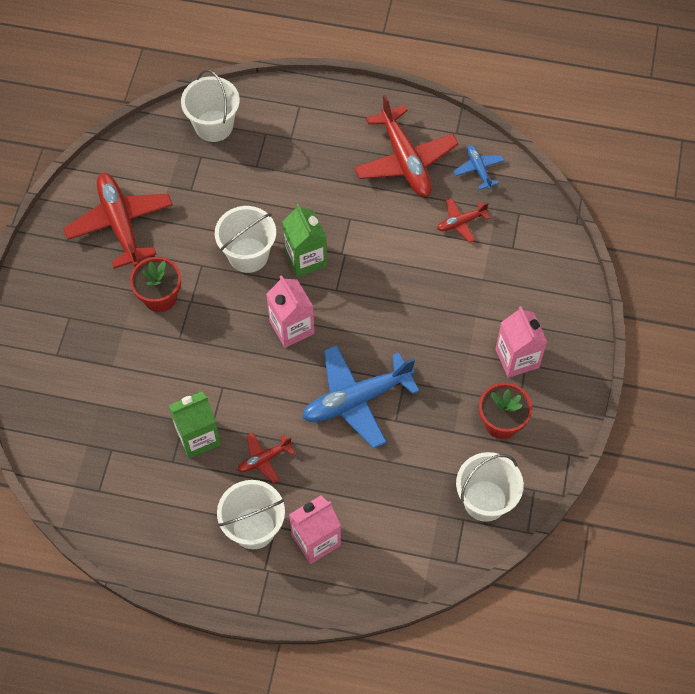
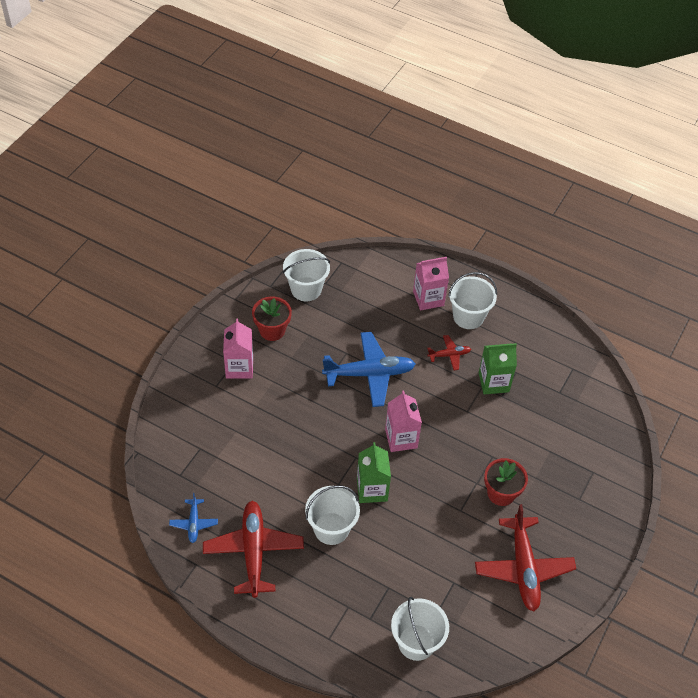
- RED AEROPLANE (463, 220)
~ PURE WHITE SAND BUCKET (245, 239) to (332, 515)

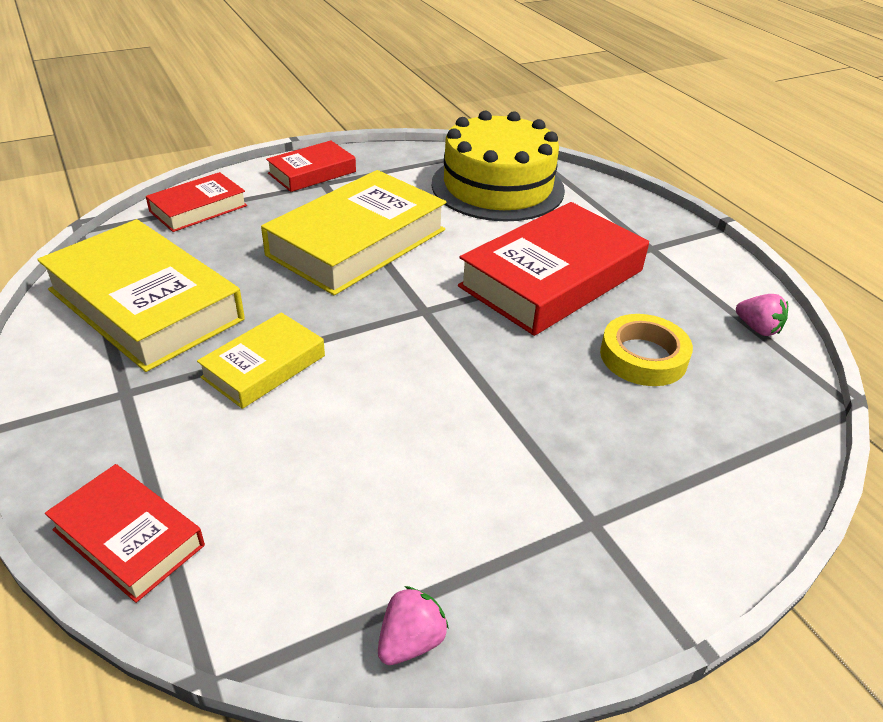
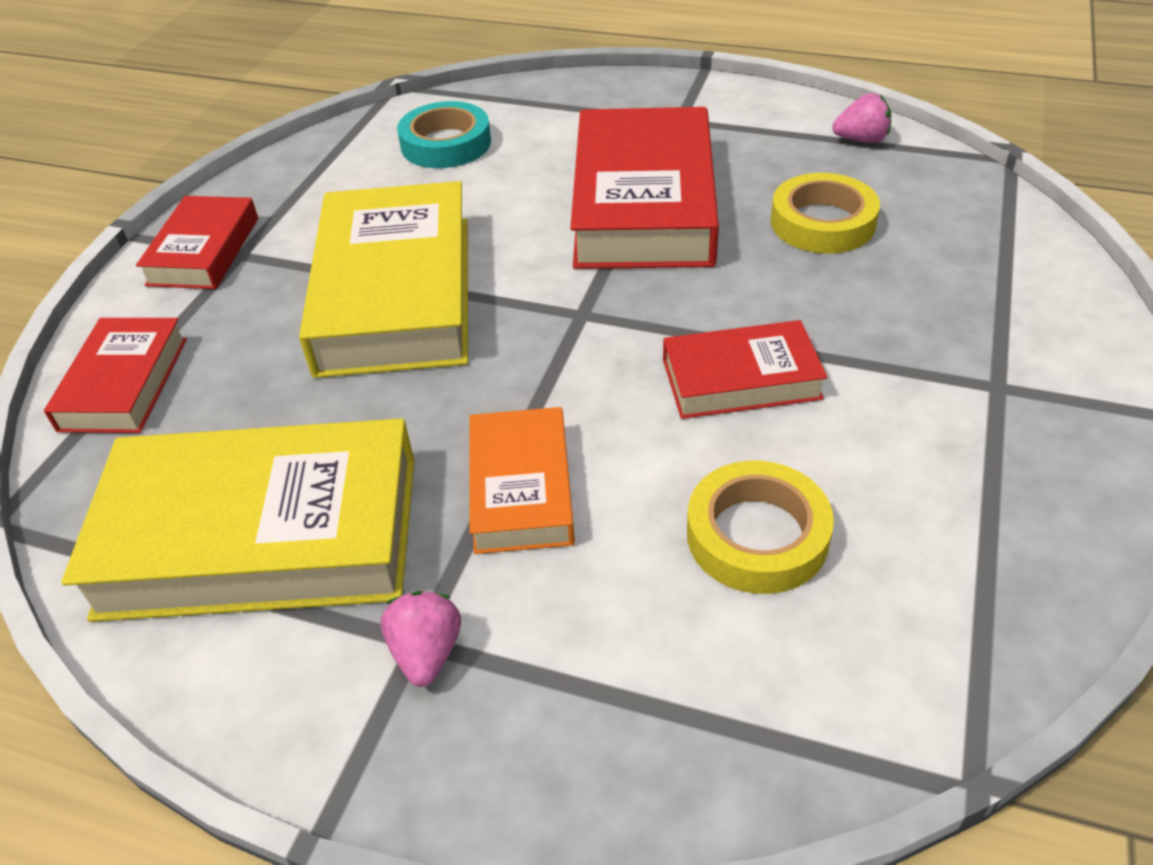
+ GOLDEN ROLL OF TAPE (760, 527)
~ RED BOOK (125, 533) to (745, 369)
~ ROSY BERRY (413, 625) to (421, 639)
~ GOLDEN GATEAU (498, 166) to TEAL ROLL OF TAPE (444, 134)
~ GOLDEN BOOK (261, 360) to BRIGHT ORANGE BOOK (522, 480)

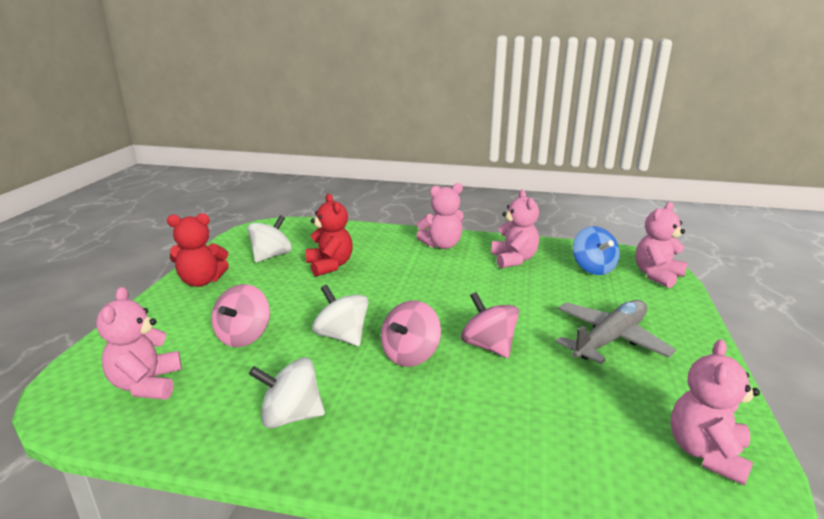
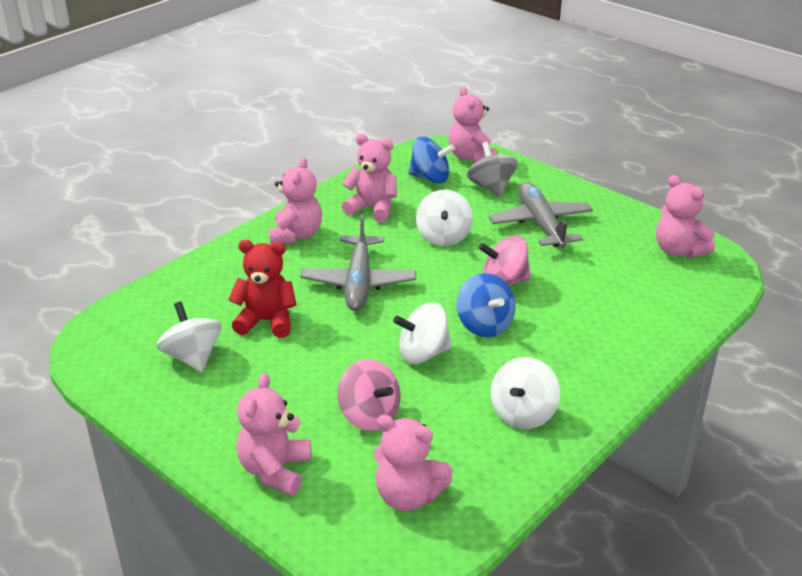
- RED TEDDY (198, 250)
+ ROSY TEDDY (274, 434)
+ GRAY AEROPLANE (358, 262)
+ PURE WHITE SPINNING TOP (444, 218)
+ GRAY SPINNING TOP (492, 169)
~ ROSY SPINNING TOP (411, 333) to COBALT SPINNING TOP (486, 305)

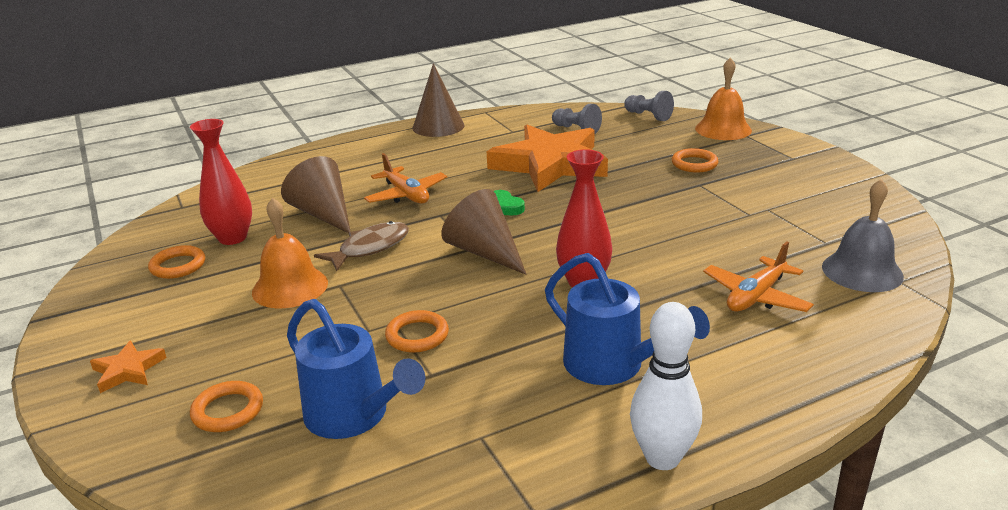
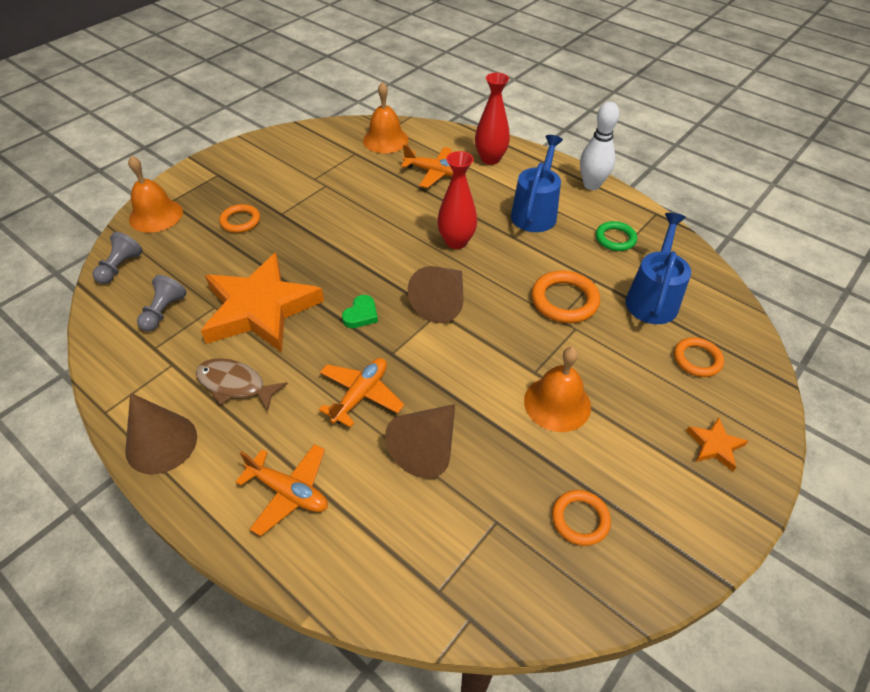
+ BRIGHT ORANGE AEROPLANE (282, 490)
+ EMERALD RING (616, 236)
~ RED TALL VASE (221, 182) to (492, 119)
~ RUSSET TOY FISH (361, 246) to (242, 385)
~ GRAY SCHOOL BELL (863, 235) to BRIGHT ORANGE SCHOOL BELL (386, 117)
~ BRIGHT ORANGE RING (417, 331) = (565, 296) x1.52

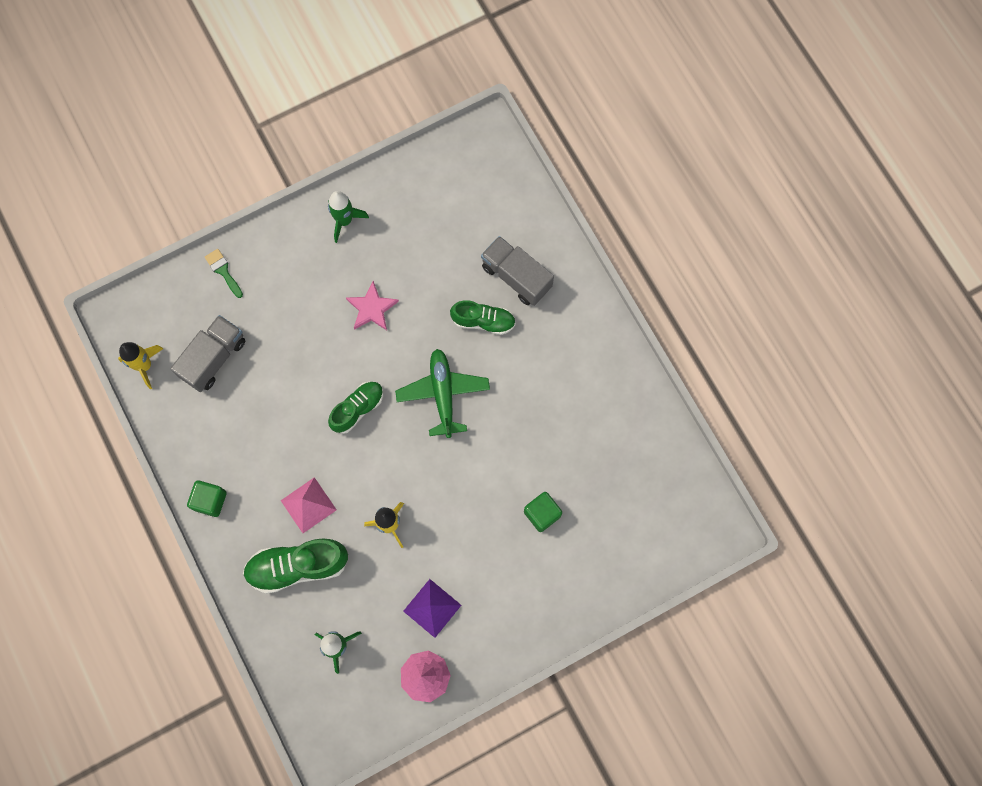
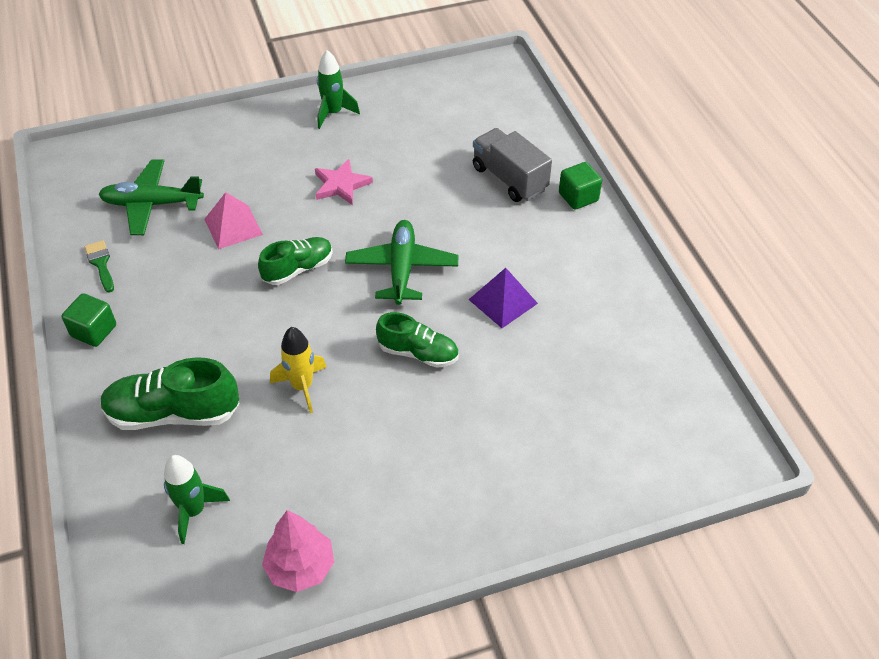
- GOLDEN ROCKET (140, 365)
~ EMERALD BRUSH (224, 273) to (99, 266)
~ ROSY PYRAMID SHAPE (309, 505) to (233, 220)
~ ROYAL PURPLE PYRAMID SHAPE (432, 608) to (503, 298)
~ EMERALD LACE-UP SHOE (483, 317) to (417, 340)
~ EMERALD SOLID CUBE (543, 512) to (580, 186)
~ GRAY TRUCK (207, 353) to EMERALD AEROPLANE (151, 197)

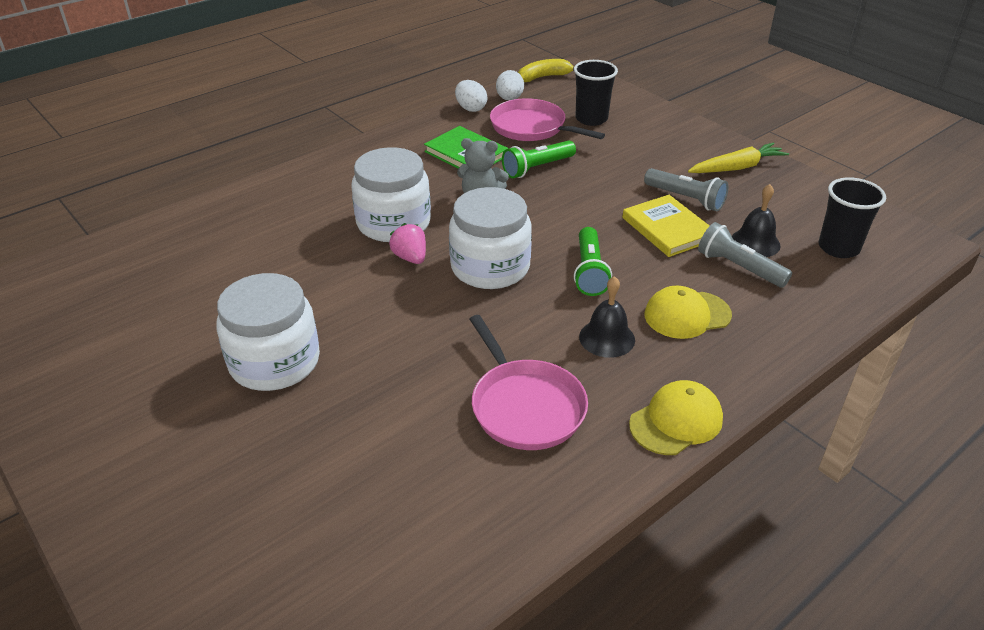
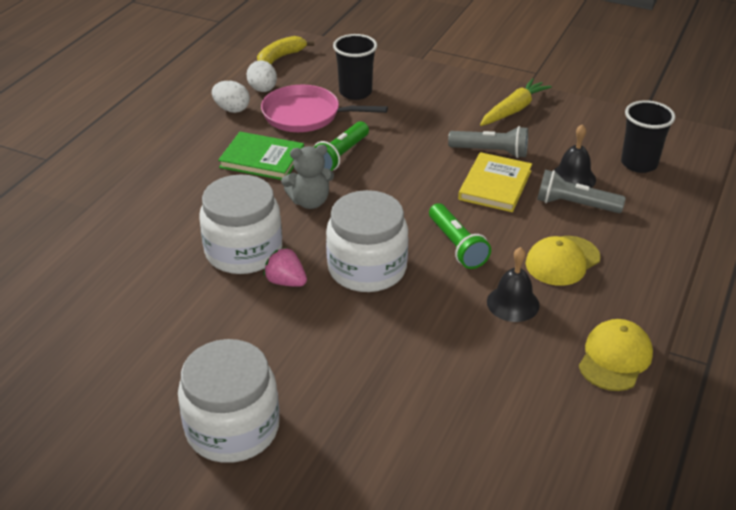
- ROSY PAN (529, 382)
~ GOLDEN BOOK (666, 226) = (495, 182) 75 degrees clockwise

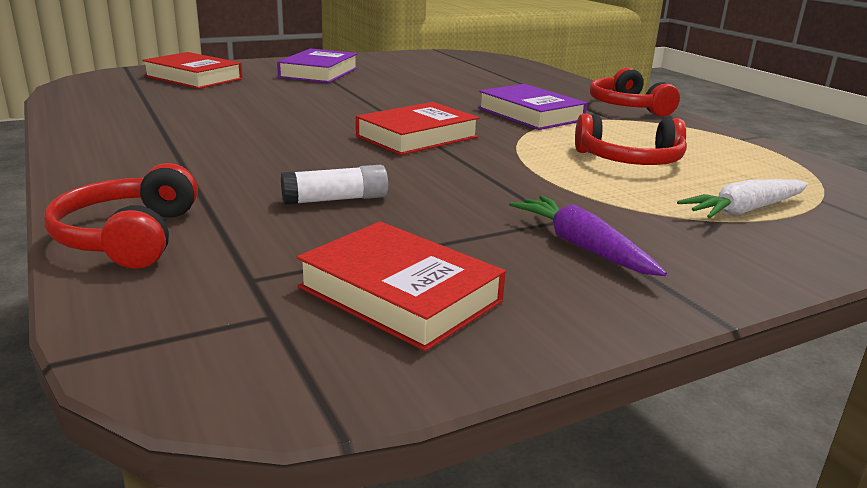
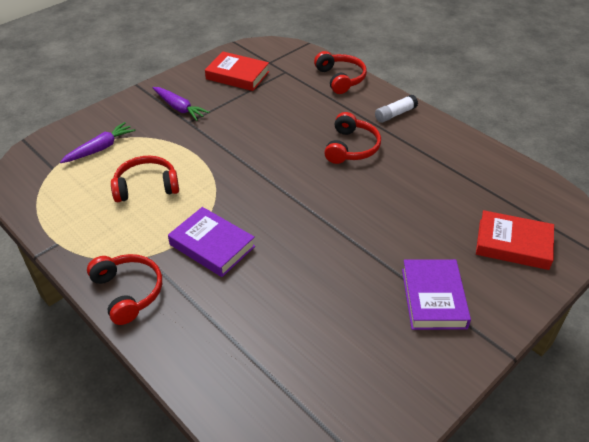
- RED BOOK (417, 128)
+ RED HEADPHONES (352, 138)
~ PURE WHITE GLUE STICK (334, 185) to (396, 109)
~ PURE WHITE CARROT (742, 198) to ROYAL PURPLE CARROT (98, 142)

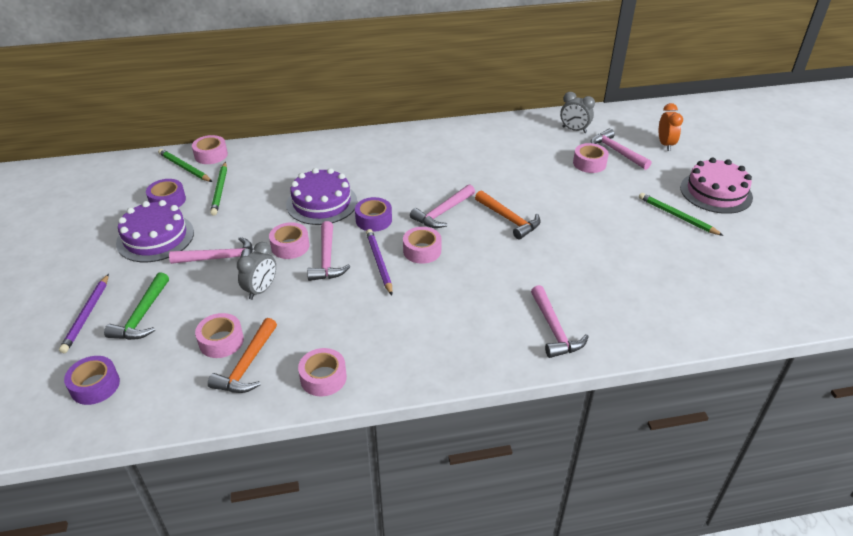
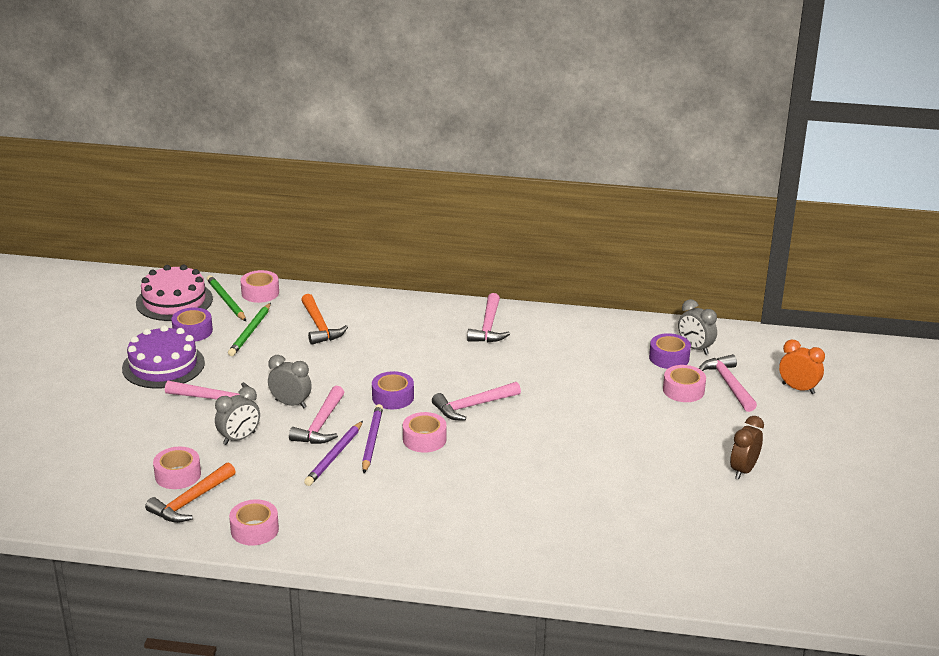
- EMERALD CARPENTER'S HAMMER (136, 306)
- ROYAL PURPLE GATEAU (321, 196)
~ ROYAL PURPLE WOODEN PENCIL (84, 313) to (333, 453)
~ ROYAL PURPLE ROLL OF TAPE (92, 380) to (670, 351)
~ BRIGHT ORANGE CARPENTER'S HAMMER (508, 214) to (324, 319)
~ ROSY CARPENTER'S HAMMER (560, 321) to (488, 317)
~ ROSY GATEAU (716, 186) to (174, 292)
~ ROSY ROLL OF TAPE (289, 240) to GRAY BEDSIDE CLOCK (290, 381)
~ EMERALD WOODEN PENCIL (681, 214) to RUSSET BEDSIDE CLOCK (747, 447)
~ BRIGHT ORANGE BEDSIDE CLOCK (671, 127) = (802, 367) 75 degrees counterclockwise

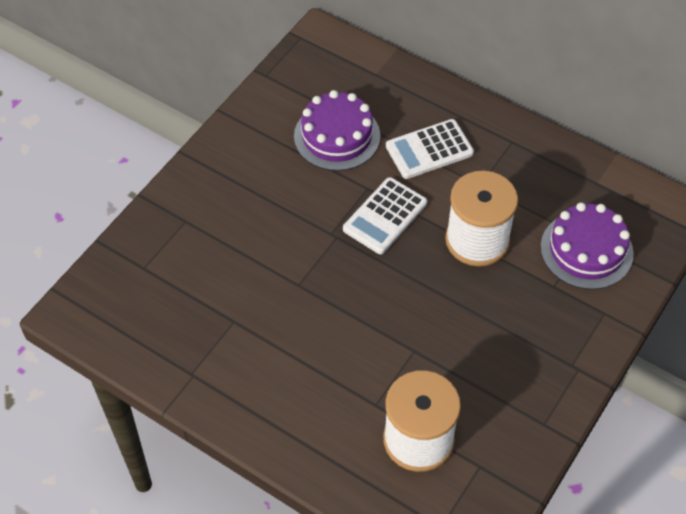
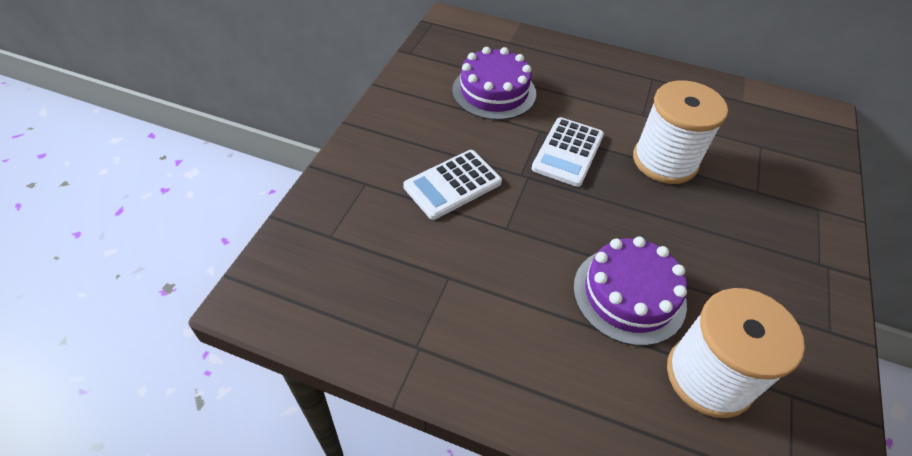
~ PURE WHITE POCKET CALCULATOR (430, 149) to (452, 185)
~ ROYAL PURPLE GATEAU (587, 245) to (630, 291)

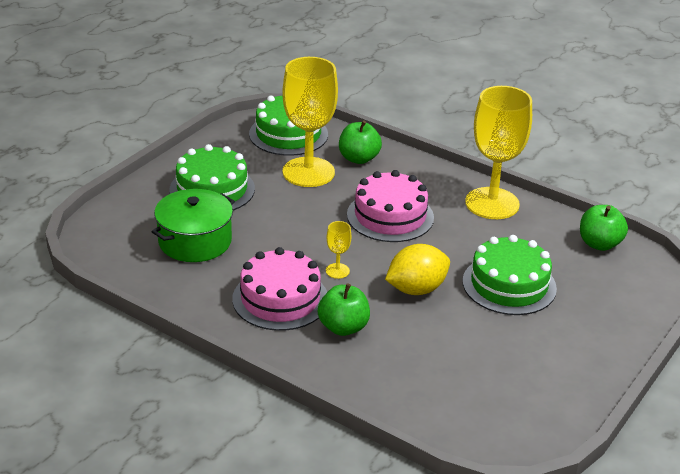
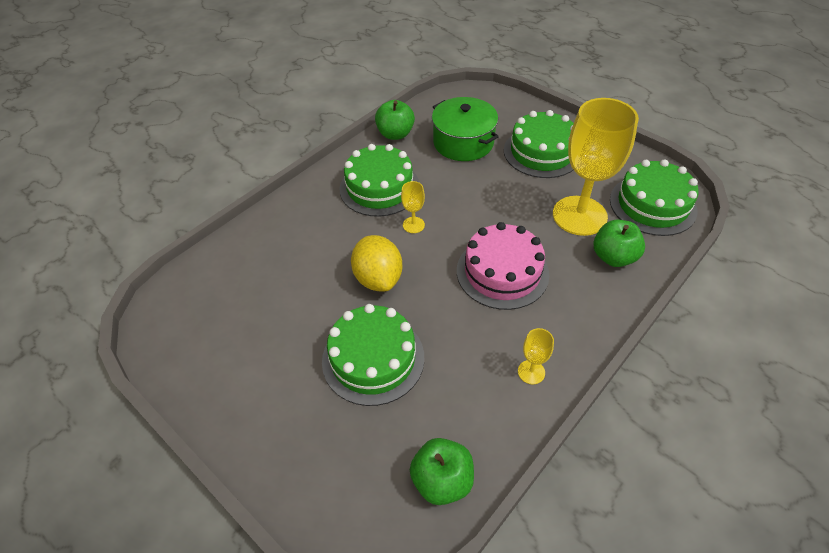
~ EMERALD APPLE FRUIT (344, 309) to (395, 120)
~ ROSY GATEAU (279, 289) to EMERALD GATEAU (380, 180)
~ GOLDEN WINE GLASS (498, 152) = (536, 356) x0.41

